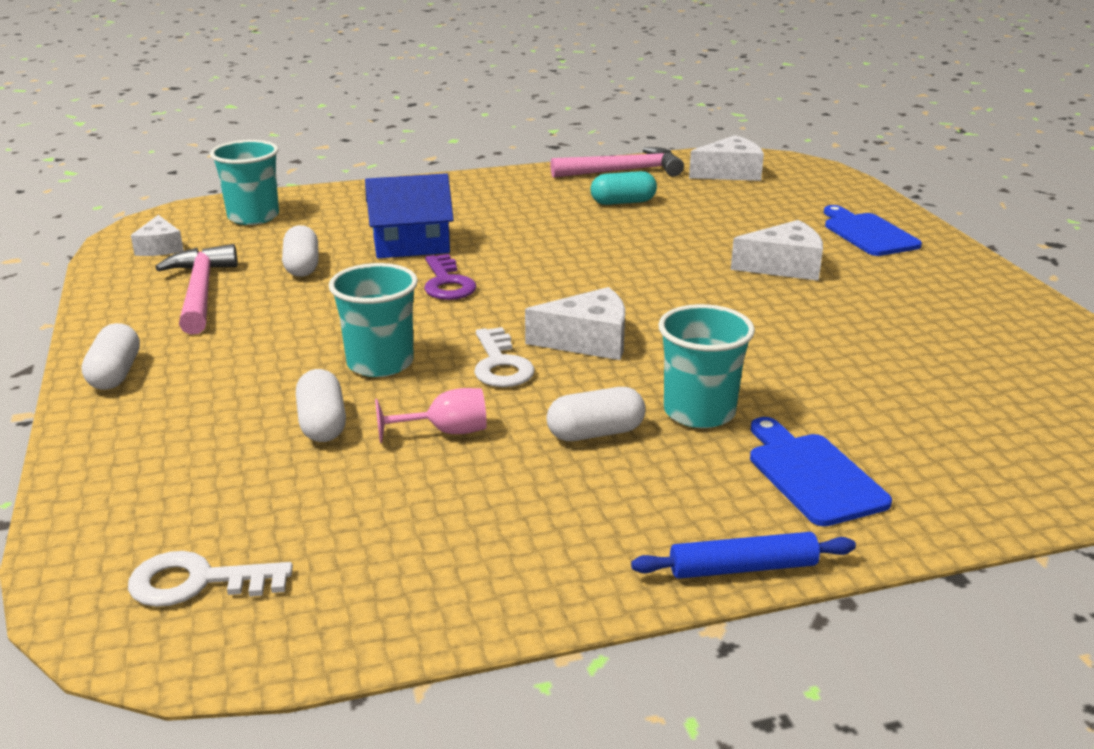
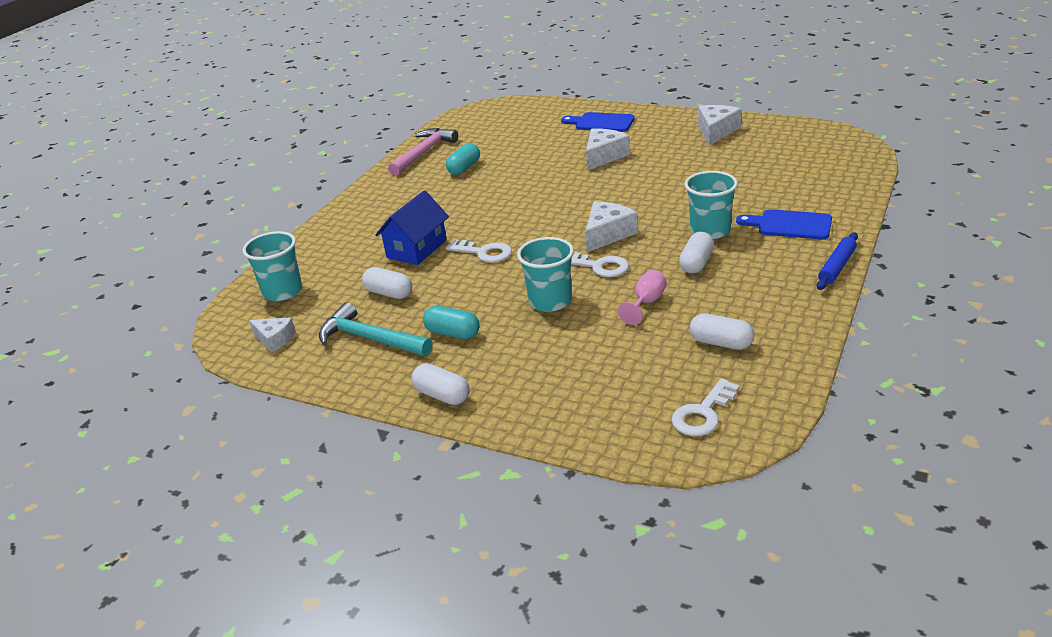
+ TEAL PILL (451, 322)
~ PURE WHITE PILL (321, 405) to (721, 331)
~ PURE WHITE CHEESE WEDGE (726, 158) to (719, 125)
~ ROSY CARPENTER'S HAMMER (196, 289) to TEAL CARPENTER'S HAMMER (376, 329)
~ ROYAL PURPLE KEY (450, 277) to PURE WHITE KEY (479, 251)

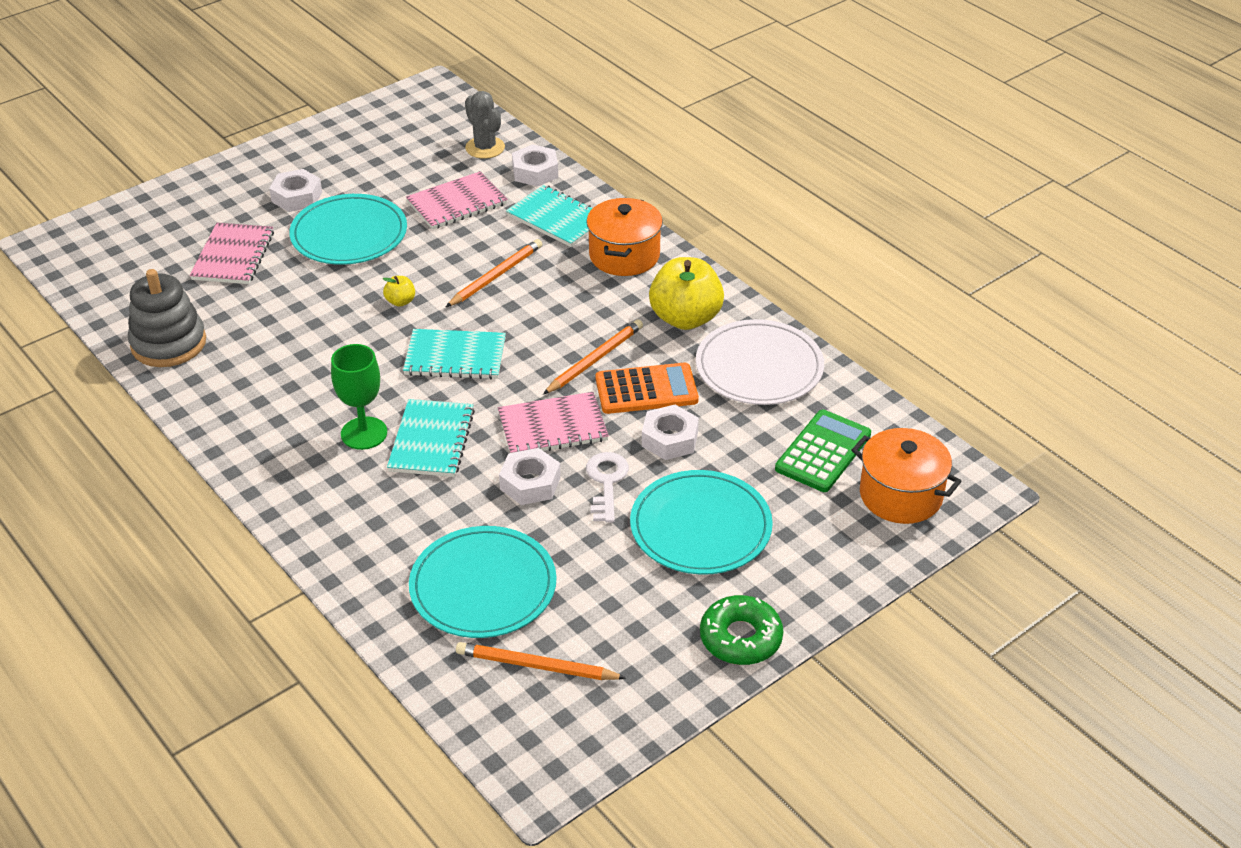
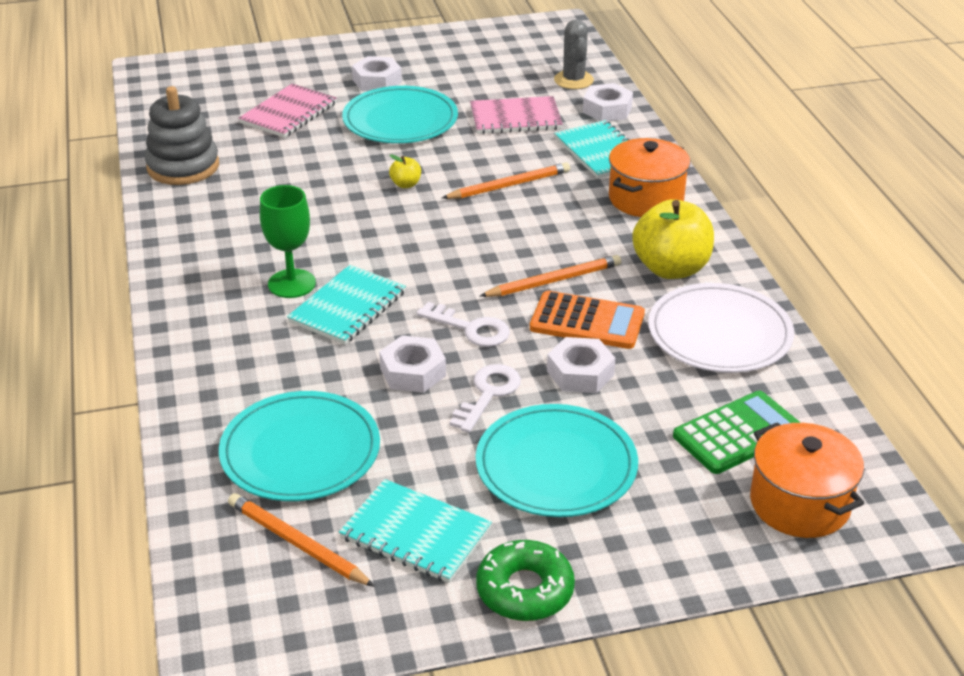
~ TEAL NOTEPAD (454, 354) to (415, 531)
~ ROSY NOTEPAD (553, 422) to PURE WHITE KEY (463, 324)

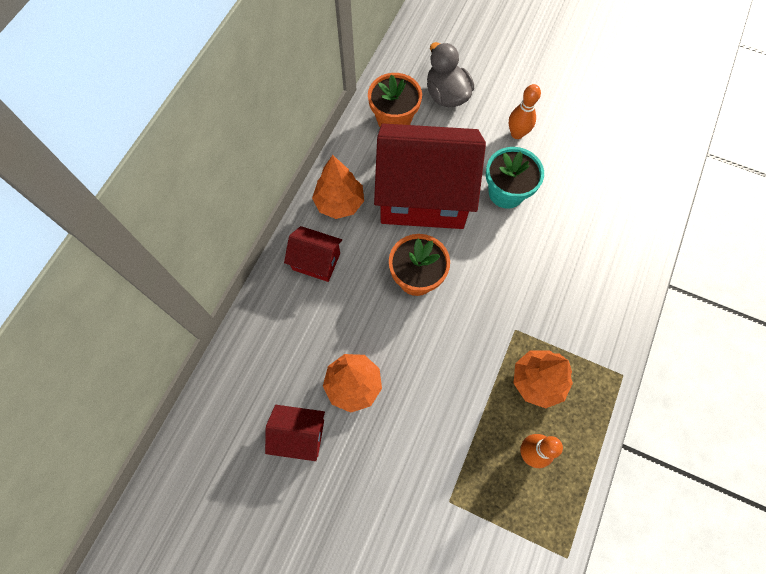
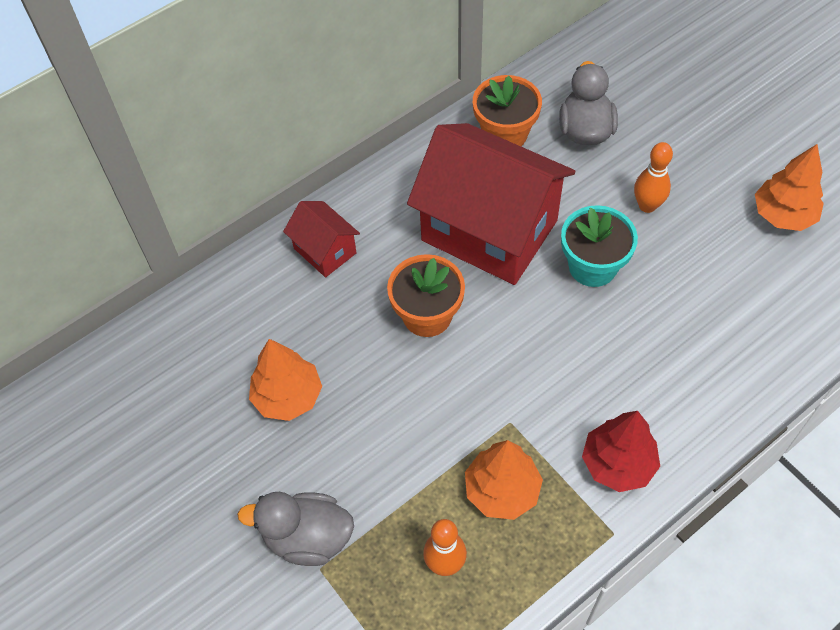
- RED COTTAGE (295, 433)
+ GRAY DUCK (295, 529)
+ RED TOY TREE (621, 451)
~ BRIGHT ORANGE TOY TREE (338, 187) to (789, 187)

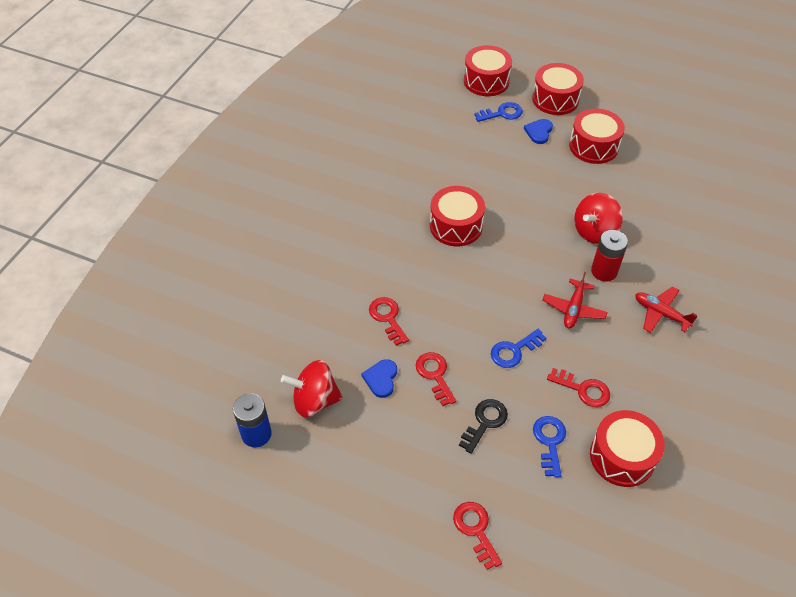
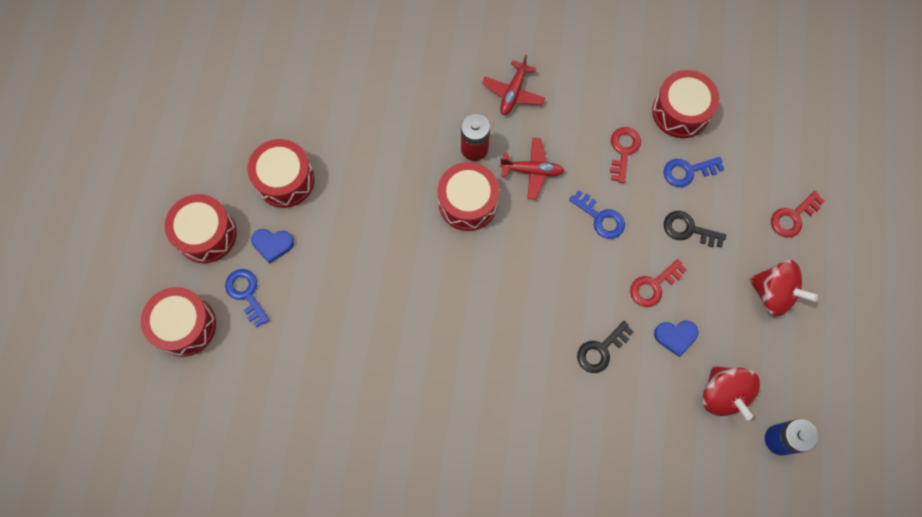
~ RED TOY DRUM (457, 216) to (468, 196)
~ RED SPINNING TOP (598, 218) to (783, 288)
~ RED KEY (389, 321) to BLACK KEY (605, 347)

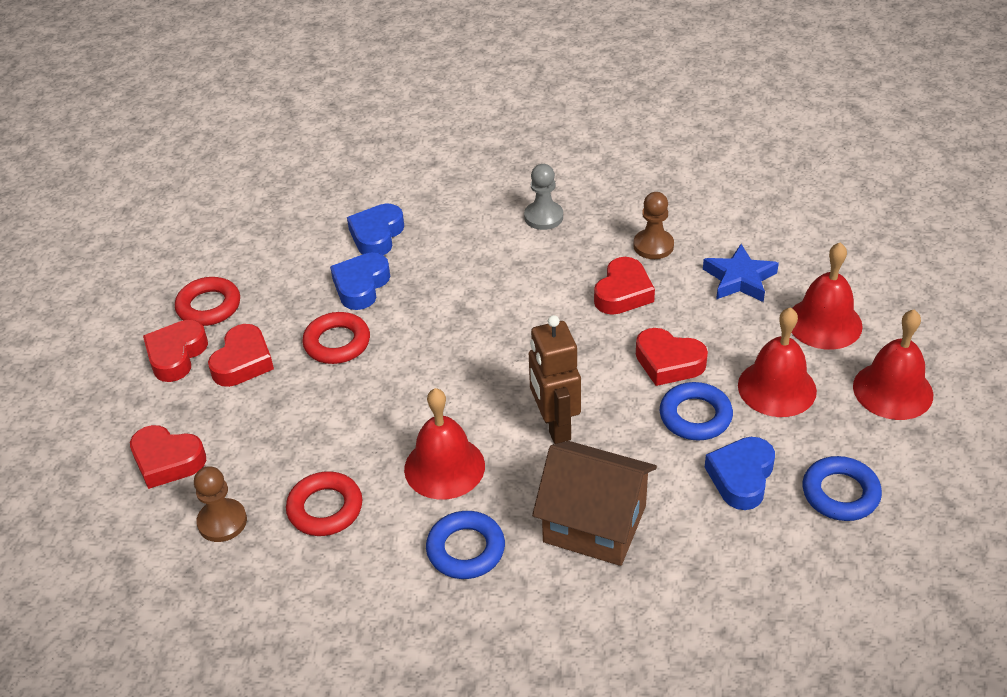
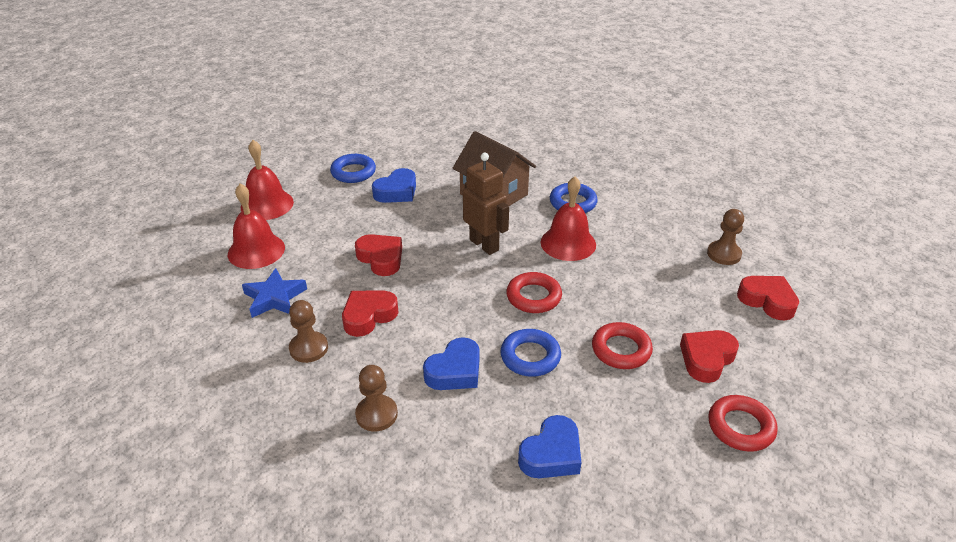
- RED LOVE HEART (175, 351)
- RED SCHOOL BELL (777, 362)
~ RED RING (324, 503) to (534, 292)
~ COBALT LOVE HEART (360, 281) to (451, 363)
~ COBALT RING (696, 411) to (530, 353)
~ GRAY GAME PAWN (543, 197) to RUSSET GAME PAWN (376, 398)
~ RUSSET ROBOT FIGURE (555, 379) = (486, 204) 45 degrees counterclockwise

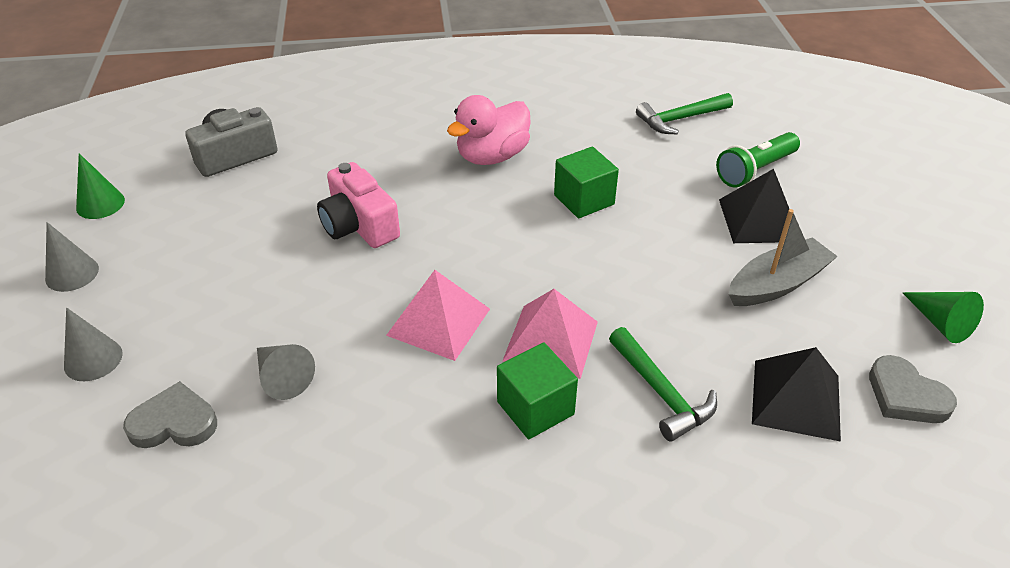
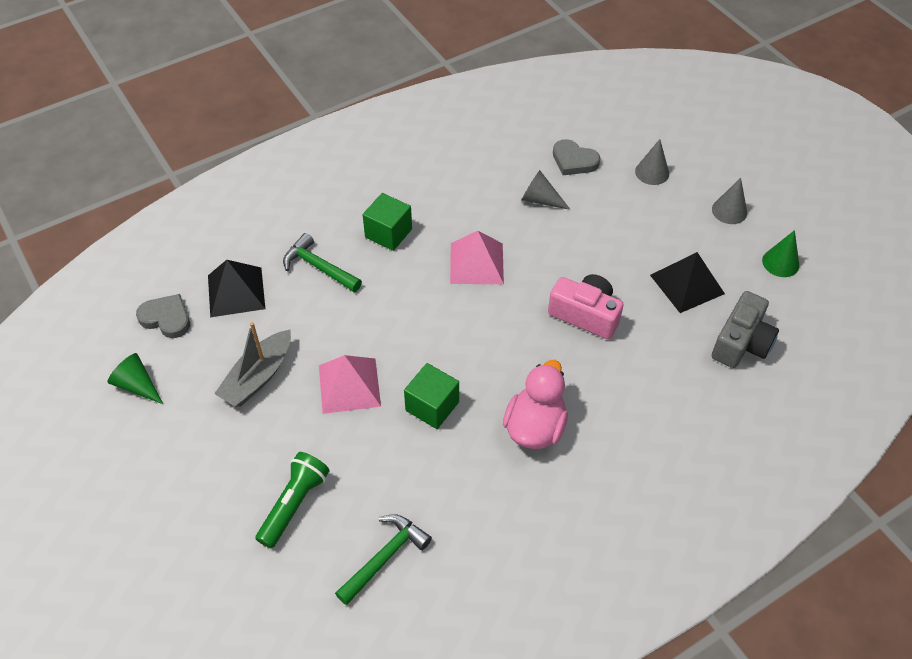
~ ROSY PYRAMID SHAPE (550, 334) to (350, 384)
~ BLACK PYRAMID SHAPE (754, 206) to (687, 282)
~ GRAY LOVE HEART (170, 414) = (576, 157) 60 degrees clockwise

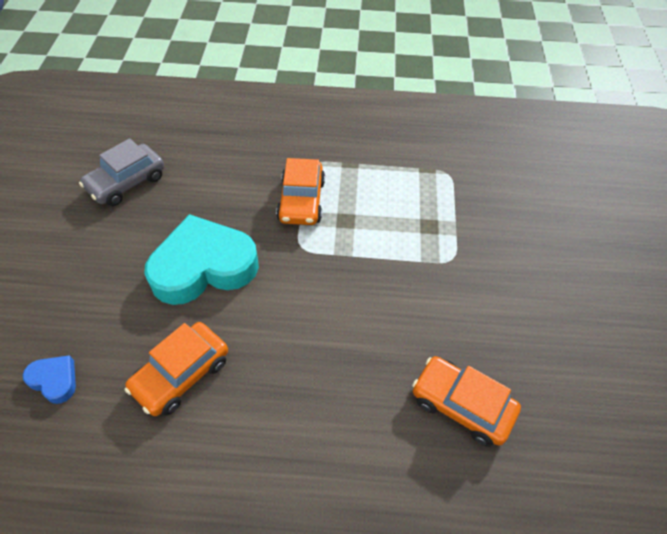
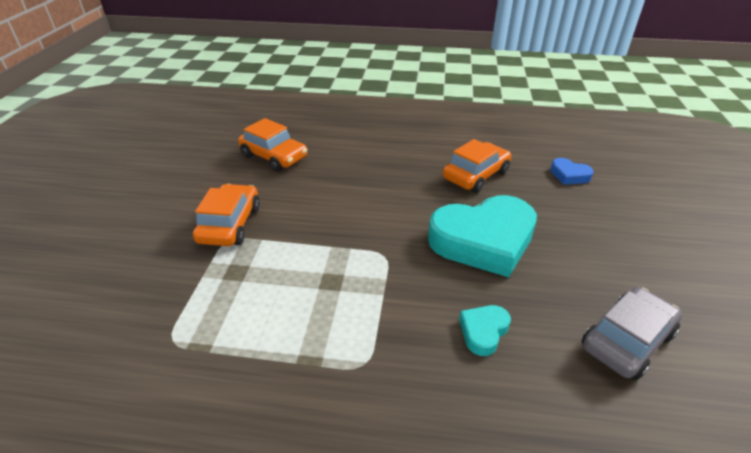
+ TEAL LOVE HEART (485, 330)
~ BRIGHT ORANGE TOY CAR (300, 191) to (226, 215)

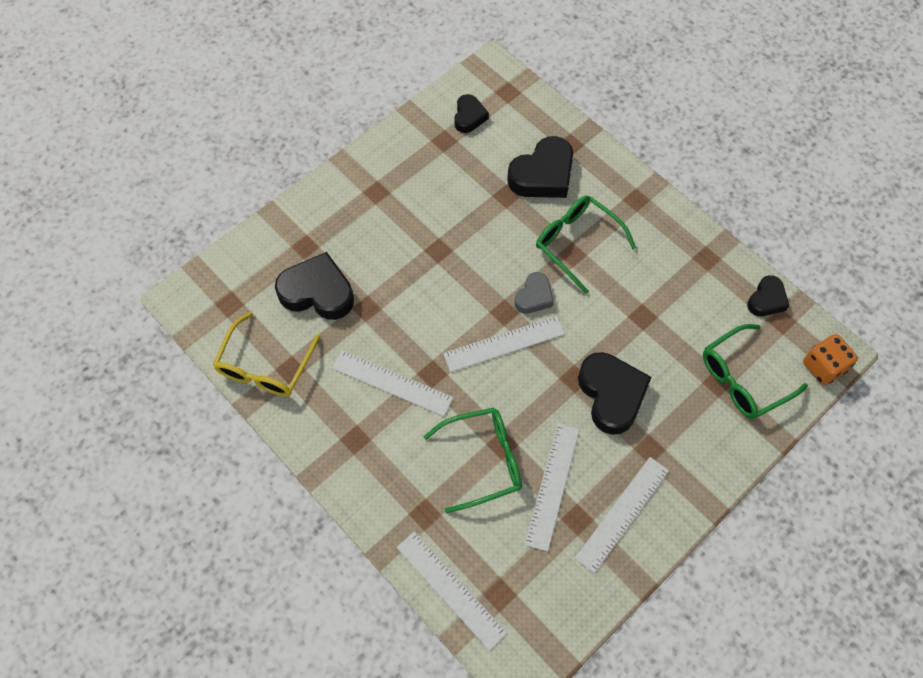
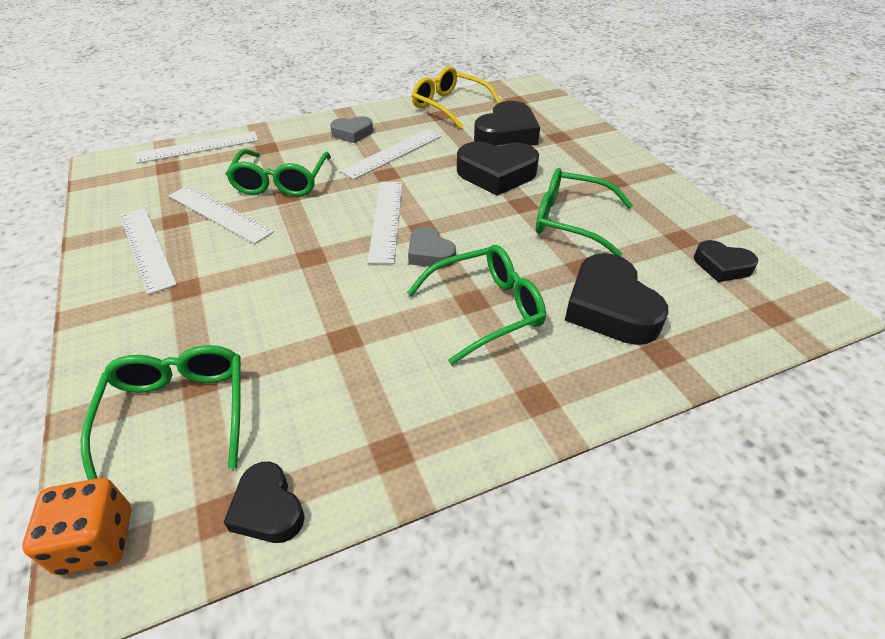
+ GRAY LOVE HEART (351, 129)
+ EMERALD EYEGLASSES (584, 212)
~ BLACK LOVE HEART (614, 393) to (498, 168)

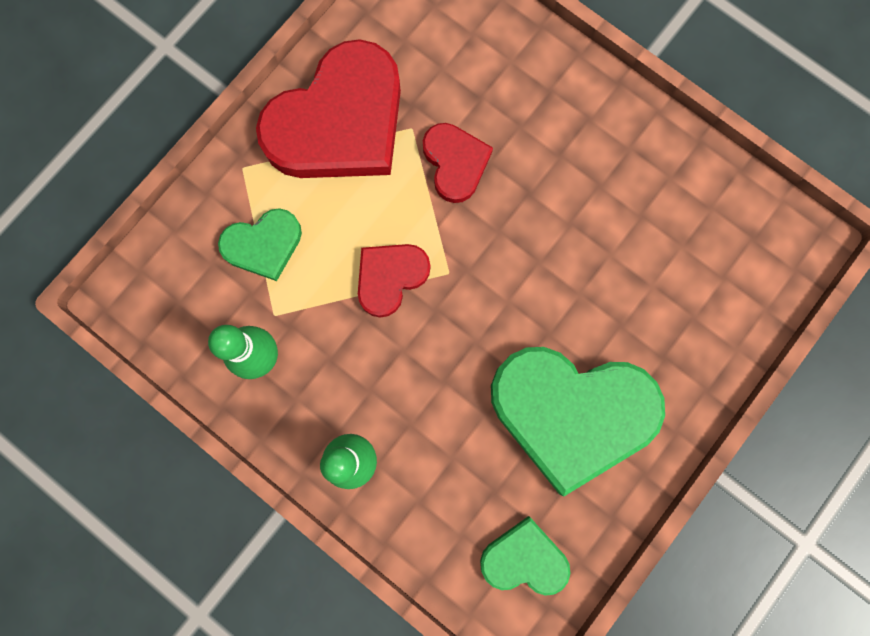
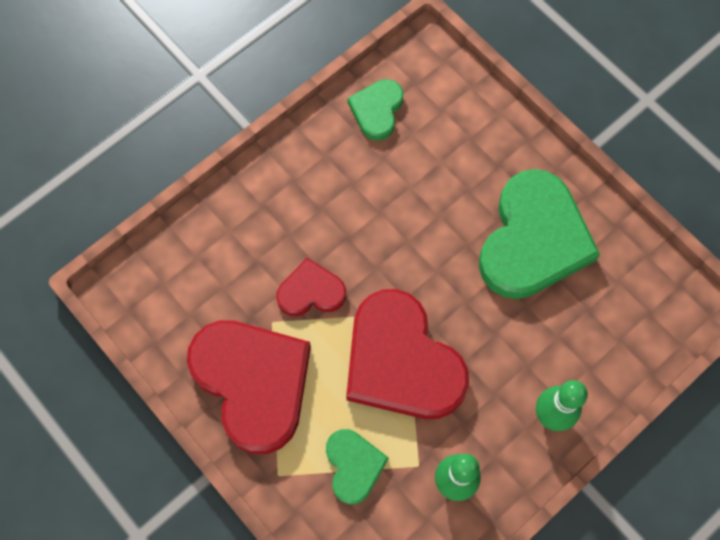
~ EMERALD LOVE HEART (525, 556) to (375, 110)
~ RED LOVE HEART (394, 281) = (407, 354) x1.98

